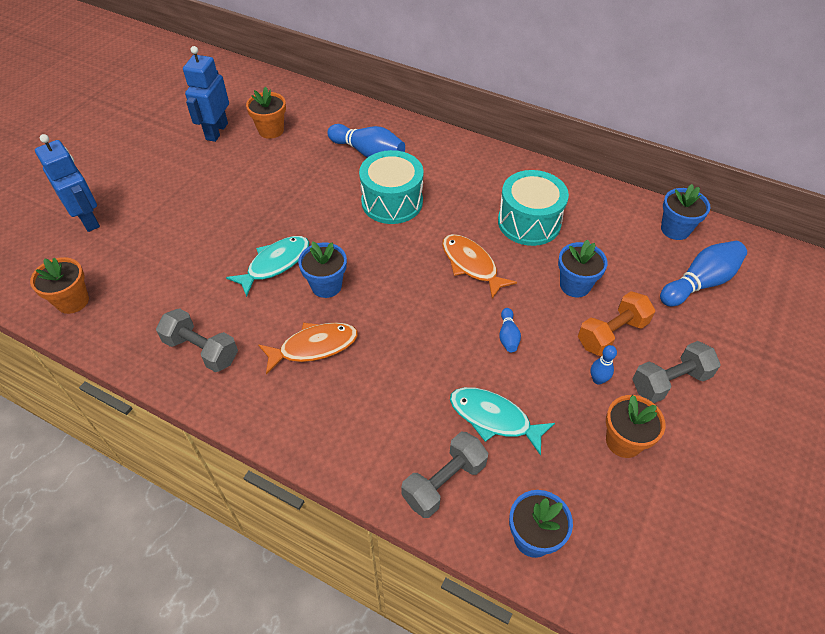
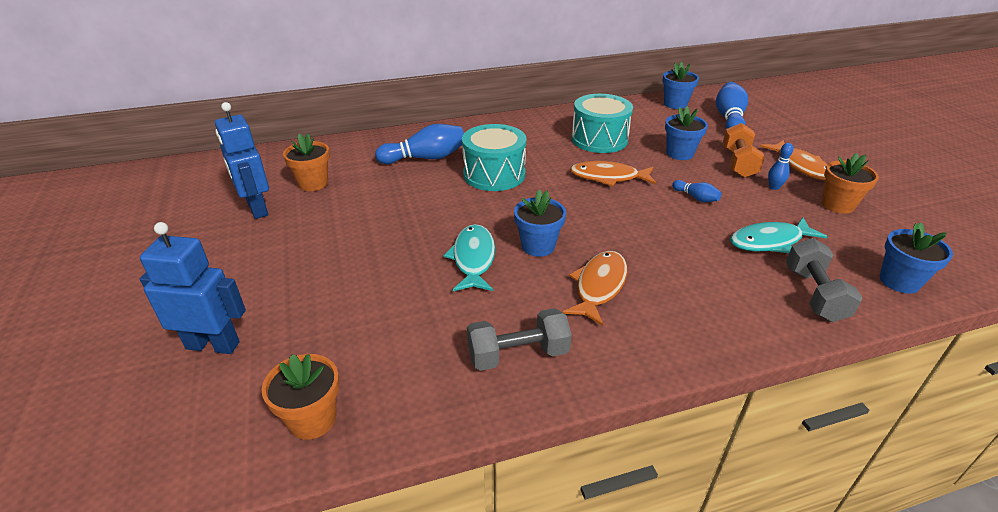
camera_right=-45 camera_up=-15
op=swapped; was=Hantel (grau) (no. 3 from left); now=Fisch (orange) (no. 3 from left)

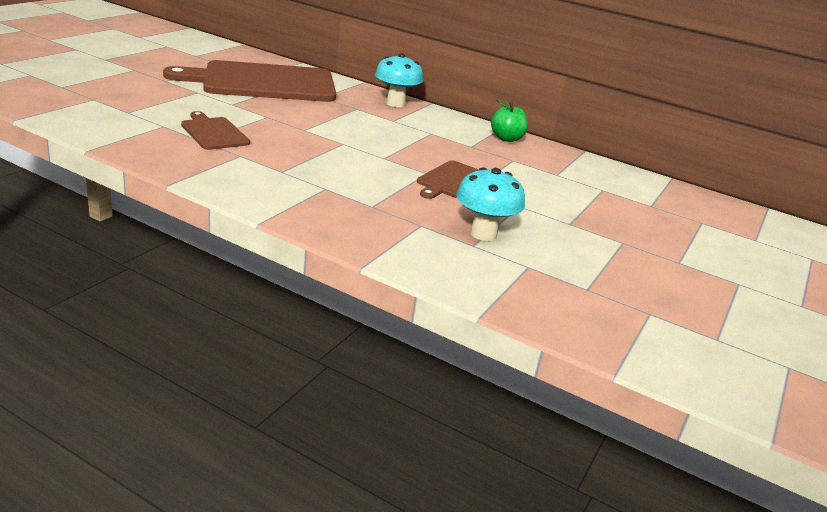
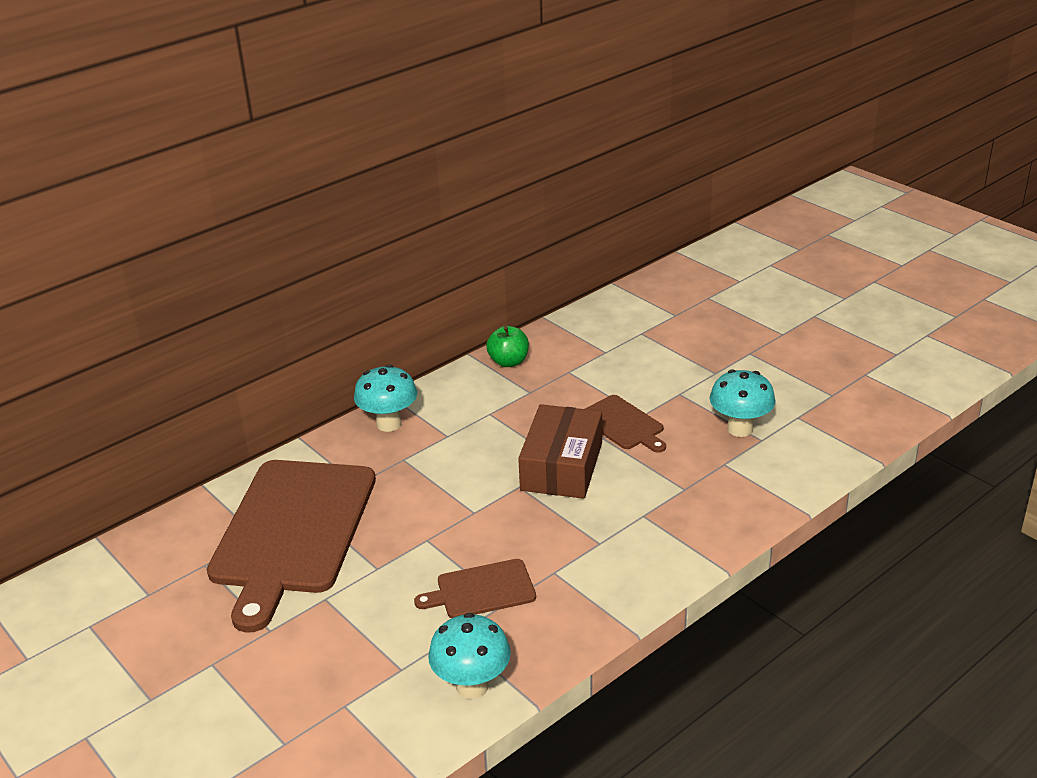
camera_right=-65 camera_up=5
op=new; now=Pilz (türkis) (no. 2 from left)
op=new; now=Schachtel (braun)

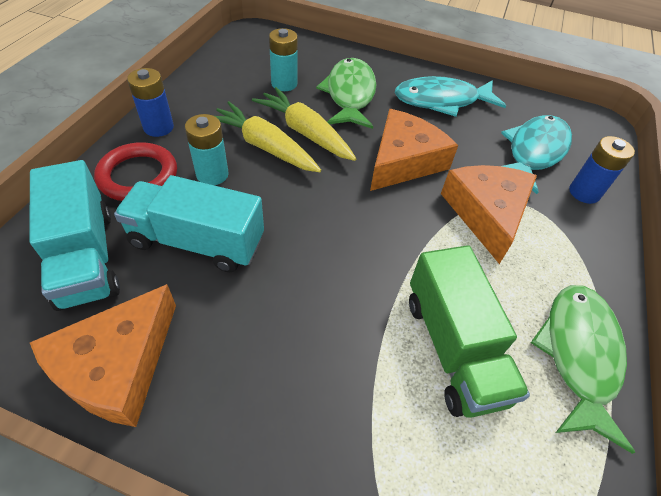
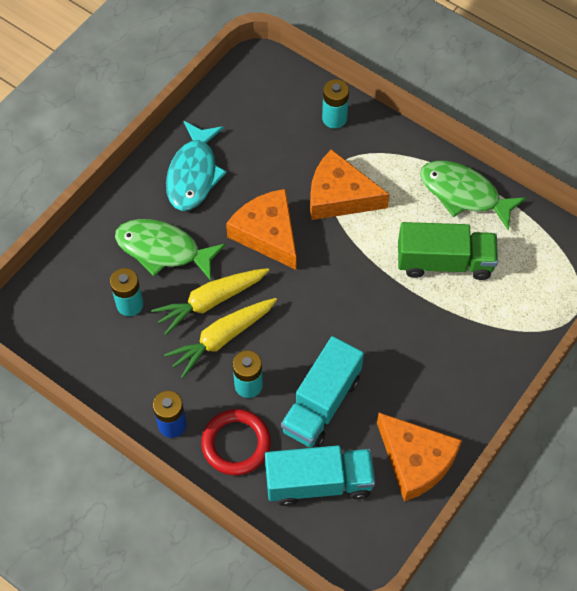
camera_right=-70 camera_up=10
op=gone; was=Fisch (türkis) (no. 2 from left)
op=repainted; was=Batterie (blau) (no. 2 from left); now=Batterie (türkis) (no. 3 from left)

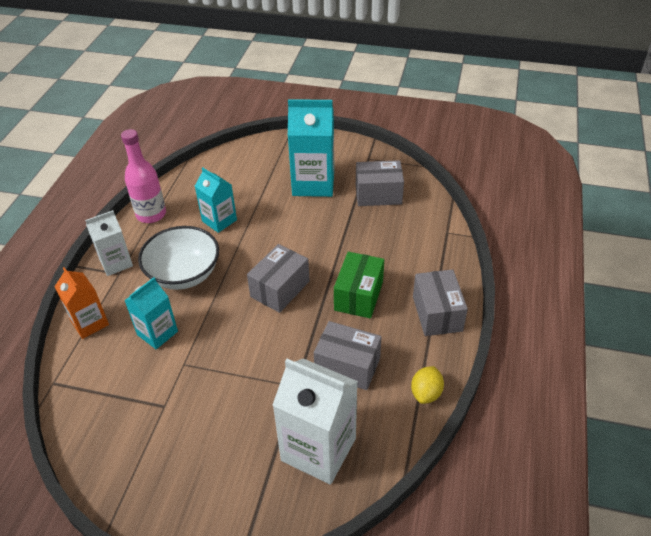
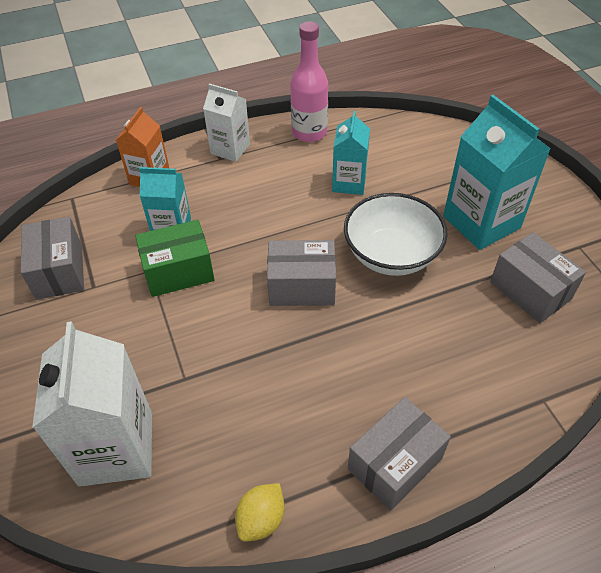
camera_right=55 camera_up=5
op=shifted; was=Schüssel (weiß)
op=shifted; was=Schachtel (grau) (no. 2 from left in the first image); now=Schachtel (grau) (no. 1 from left)
op=shifted; was=Schachtel (grün)
op=rotated; was=Zitrone (gelb); clockwise=-45

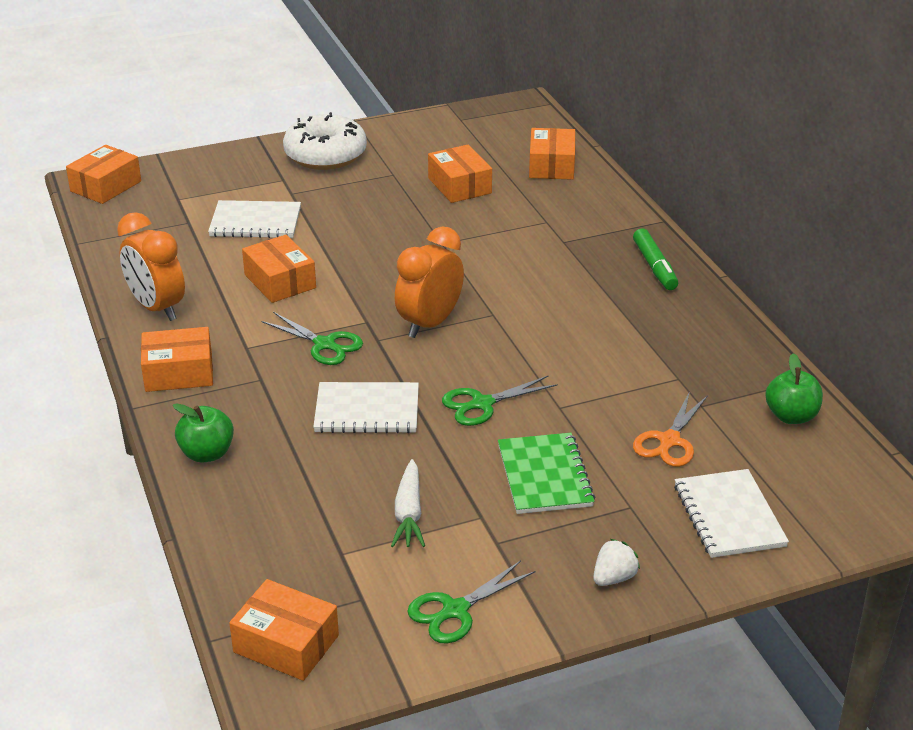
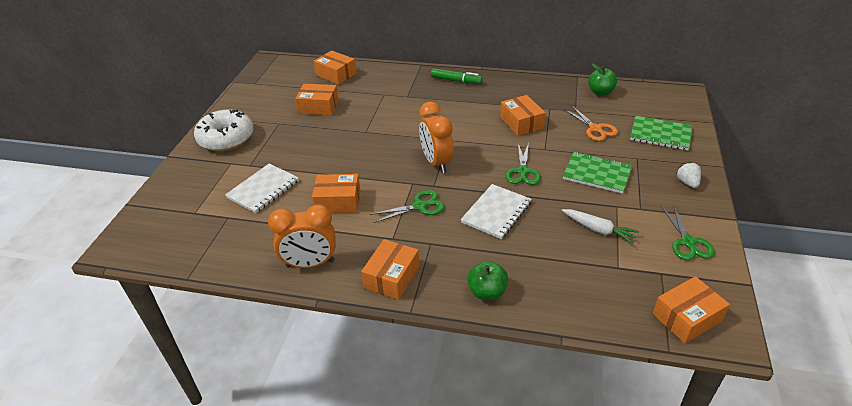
camera_right=-55 camera_up=5
op=shifted; was=Schachtel (orange) (no. 1 from left in the first image); now=Schachtel (orange) (no. 5 from left)
op=repainted; was=Notizbuch (weiß) (no. 3 from left); now=Notizbuch (grün) (no. 2 from left)

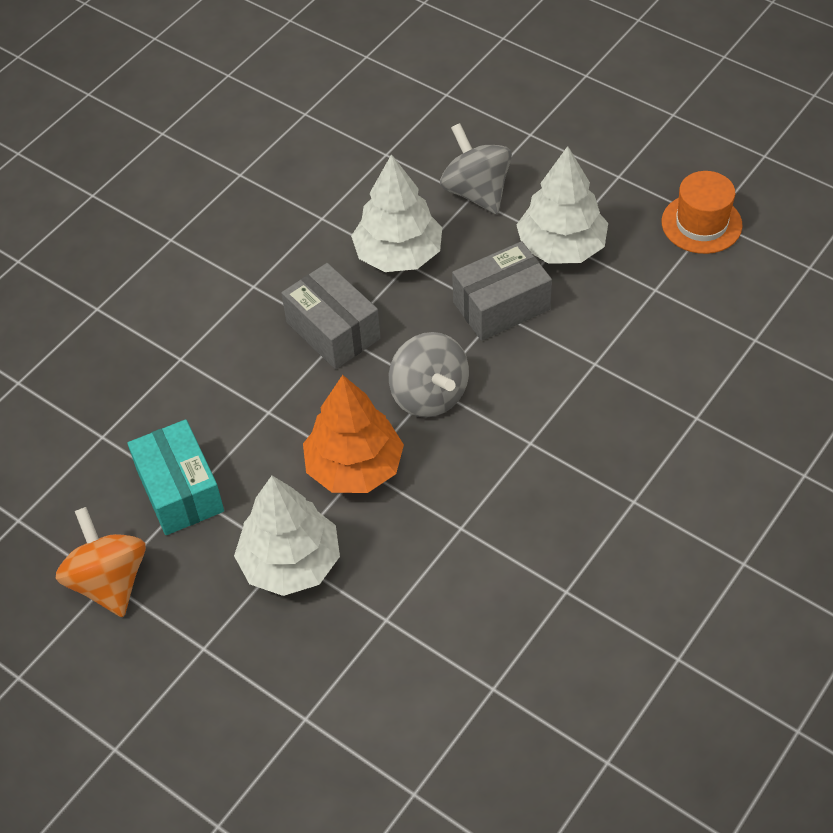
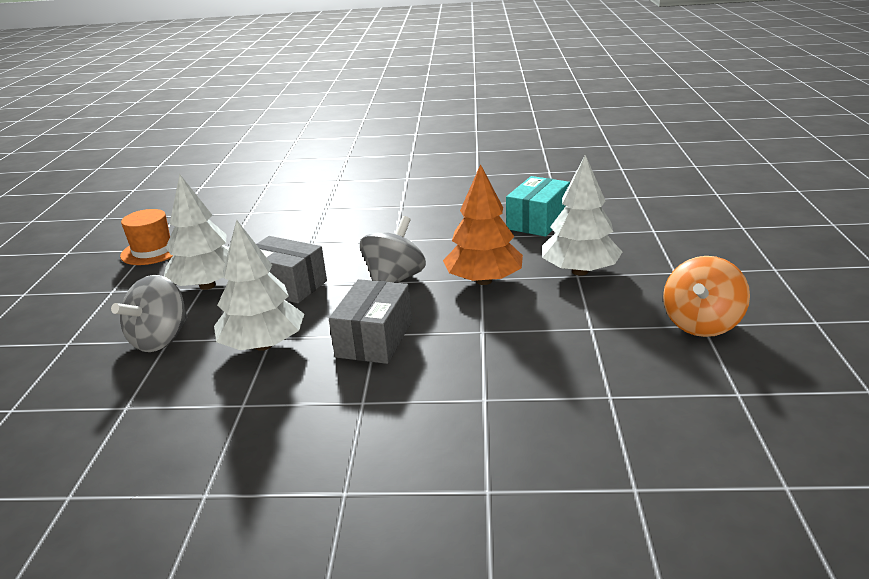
camera_right=-125 camera_up=-25
op=shifted; was=Schachtel (türkis)

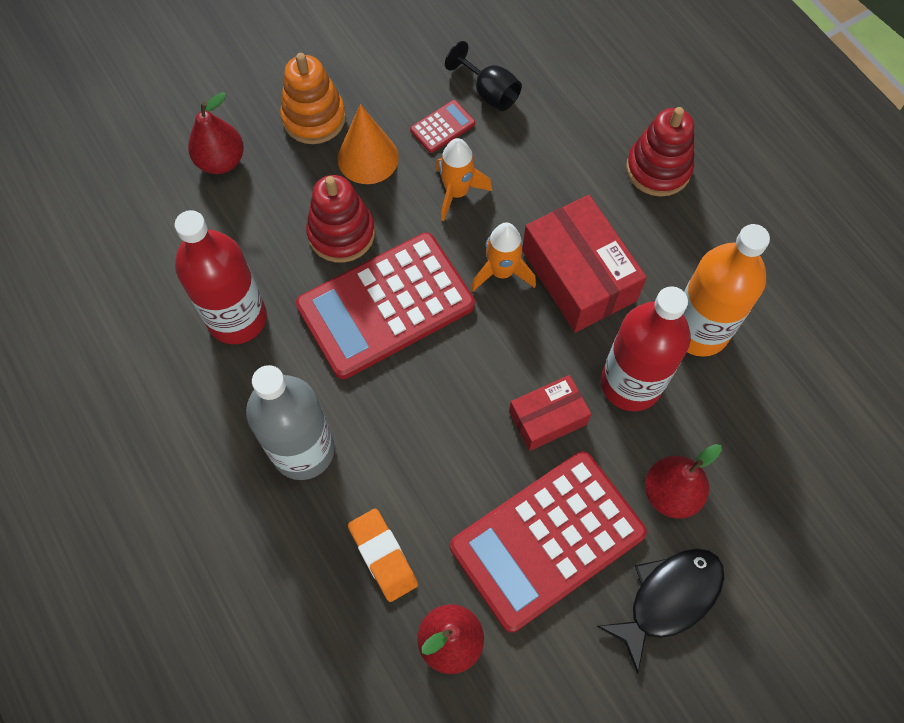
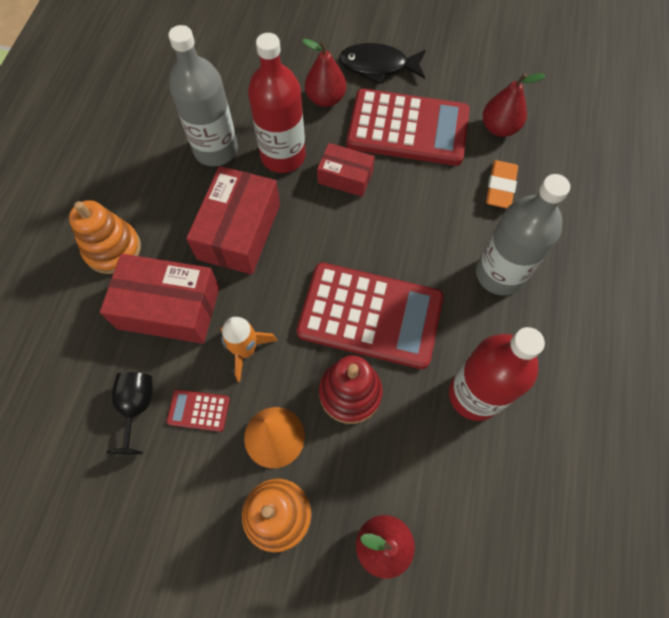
camera_right=-135 camera_up=0
op=gone; was=Rakete (orange) (no. 2 from left)
op=repainted; was=Stapelspielzeug (rot) (no. 2 from left); now=Stapelspielzeug (orange) (no. 1 from left)
op=repainted; was=Flasche (orange); now=Flasche (grau) (no. 1 from left)
op=new; now=Schachtel (rot) (no. 1 from left)

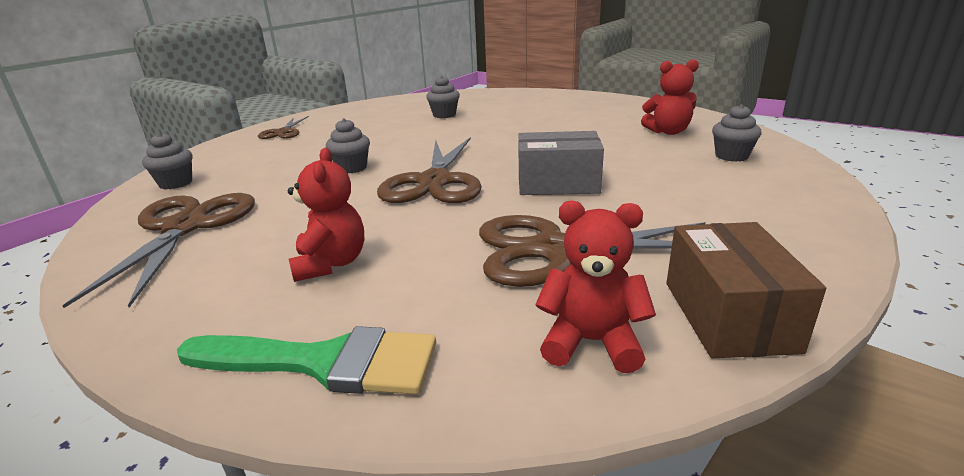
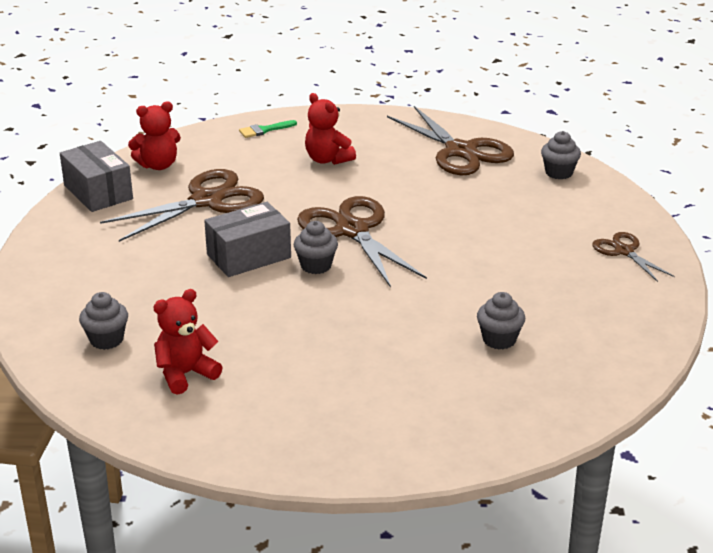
camera_right=145 camera_up=5
op=scaled; was=Pinsel (grün); ratio=0.5
op=shifted; was=Muffin (grau) (no. 2 from left)
op=repainted; was=Schachtel (braun); now=Schachtel (grau) (no. 1 from left)

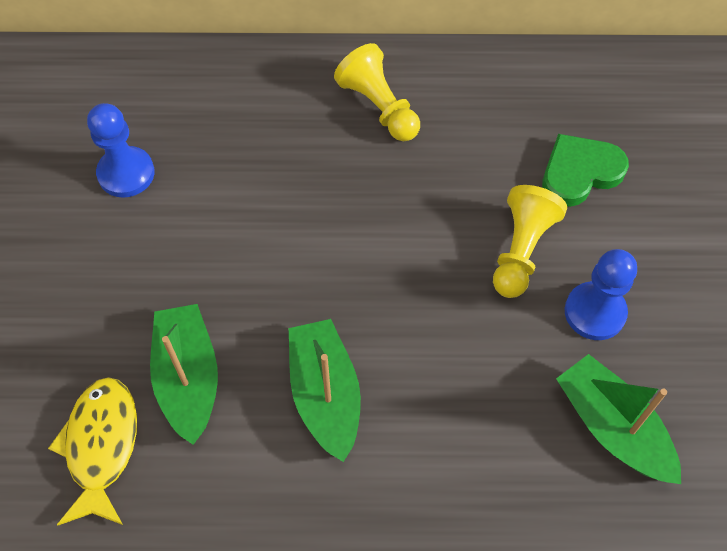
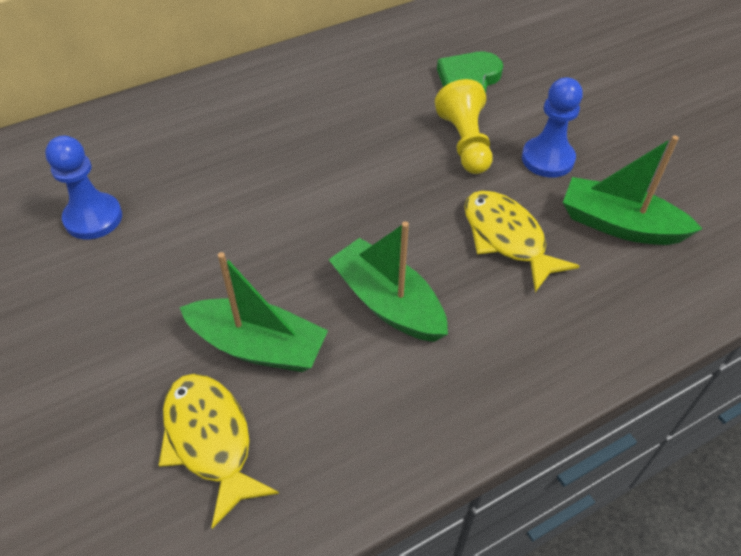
camera_right=-30 camera_up=-10
op=rotated; was=Boot (grün) (no. 1 from left); clockwise=150
op=gone; was=Bauer (gelb) (no. 1 from left)
op=new; now=Fisch (gelb) (no. 2 from left)

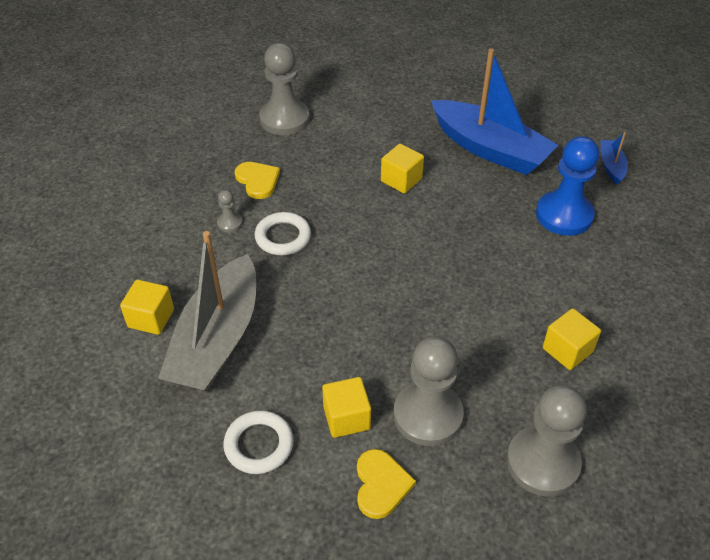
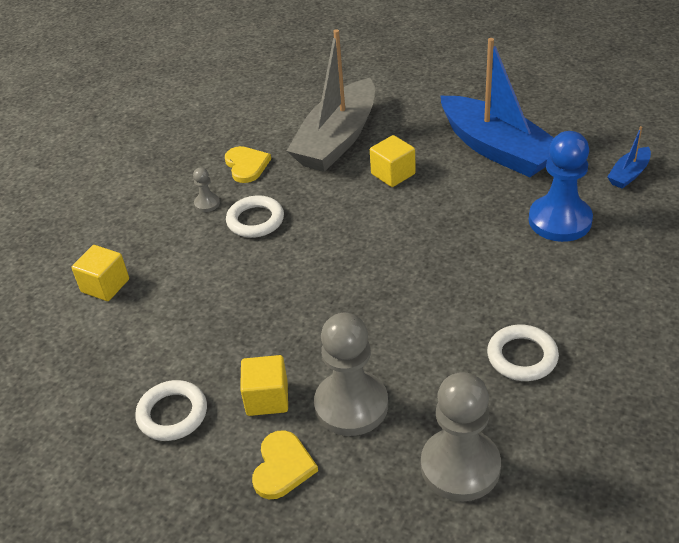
camera_right=15 camera_up=-5
op=shifted; was=Boot (grau)
op=gone; was=Bauer (grau) (no. 2 from left)
op=swapped; was=Kubus (gelb) (no. 4 from left); now=Ring (weiß) (no. 3 from left)
op=rotated; was=Boot (blau) (no. 2 from left); clockwise=-150

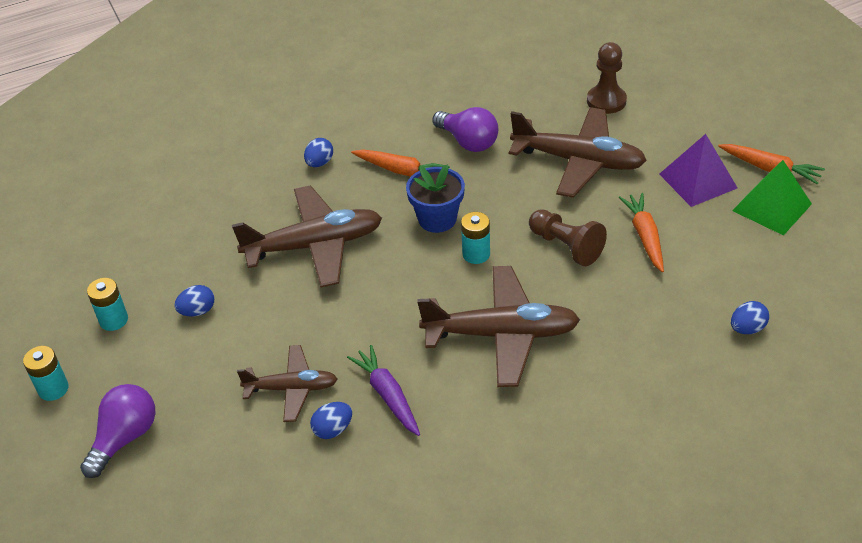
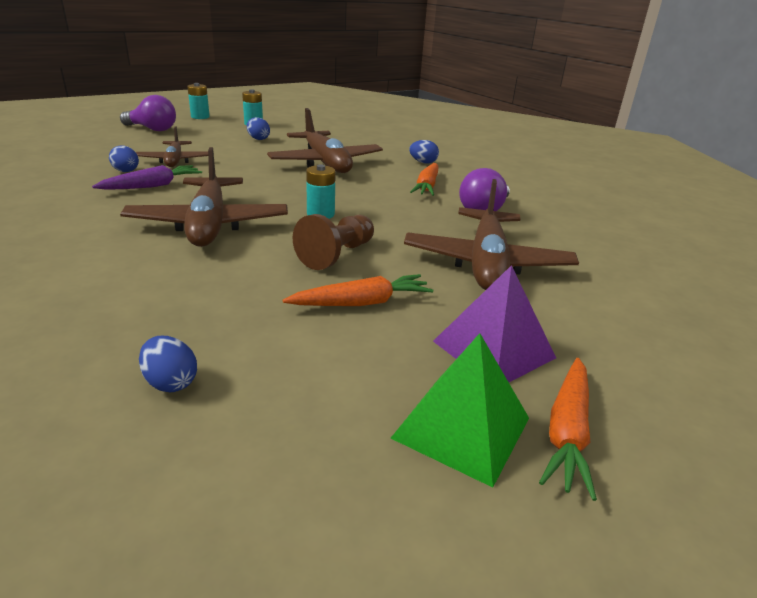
camera_right=75 camera_up=-15
op=gone; was=Blumentopf (blau)
op=gone; was=Bauer (braun) (no. 2 from left)

